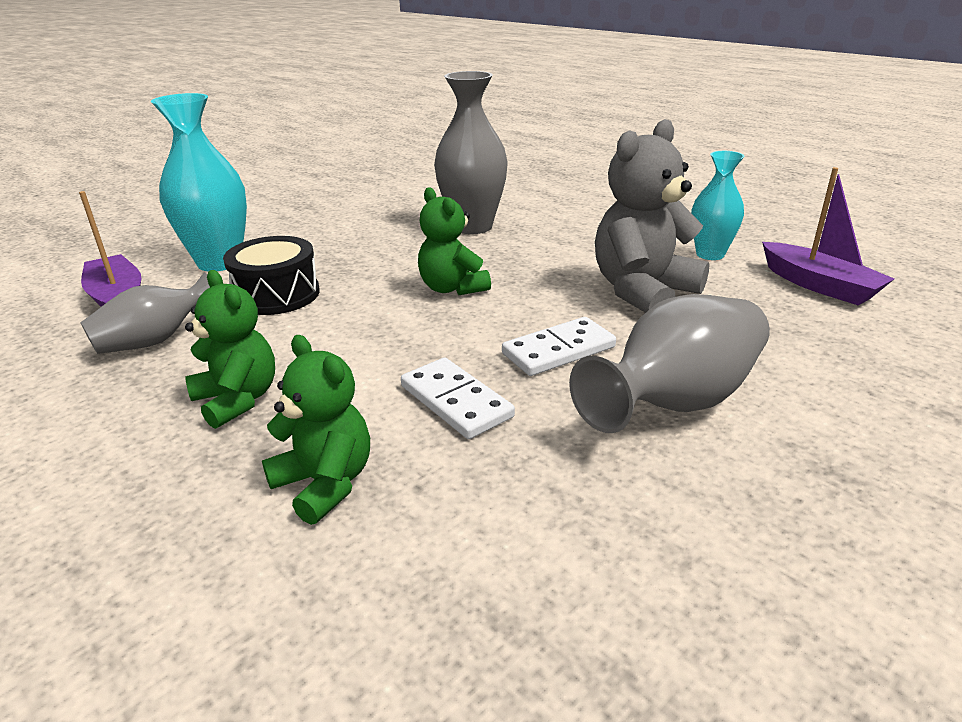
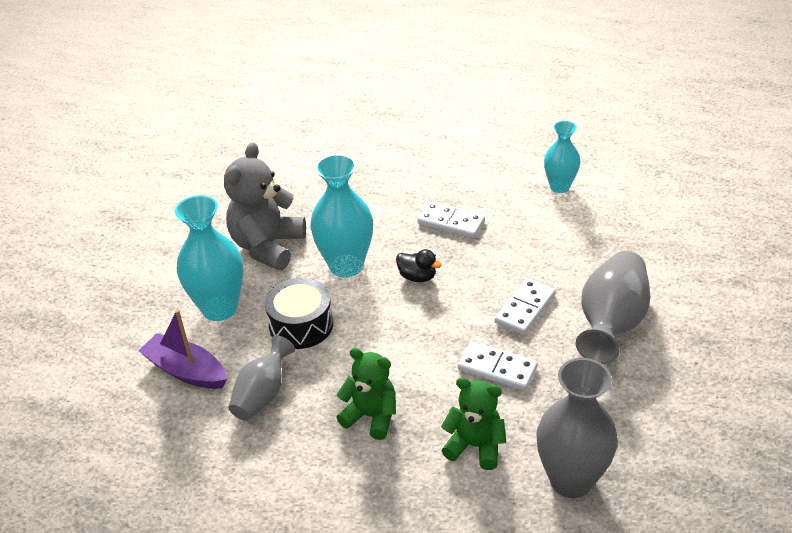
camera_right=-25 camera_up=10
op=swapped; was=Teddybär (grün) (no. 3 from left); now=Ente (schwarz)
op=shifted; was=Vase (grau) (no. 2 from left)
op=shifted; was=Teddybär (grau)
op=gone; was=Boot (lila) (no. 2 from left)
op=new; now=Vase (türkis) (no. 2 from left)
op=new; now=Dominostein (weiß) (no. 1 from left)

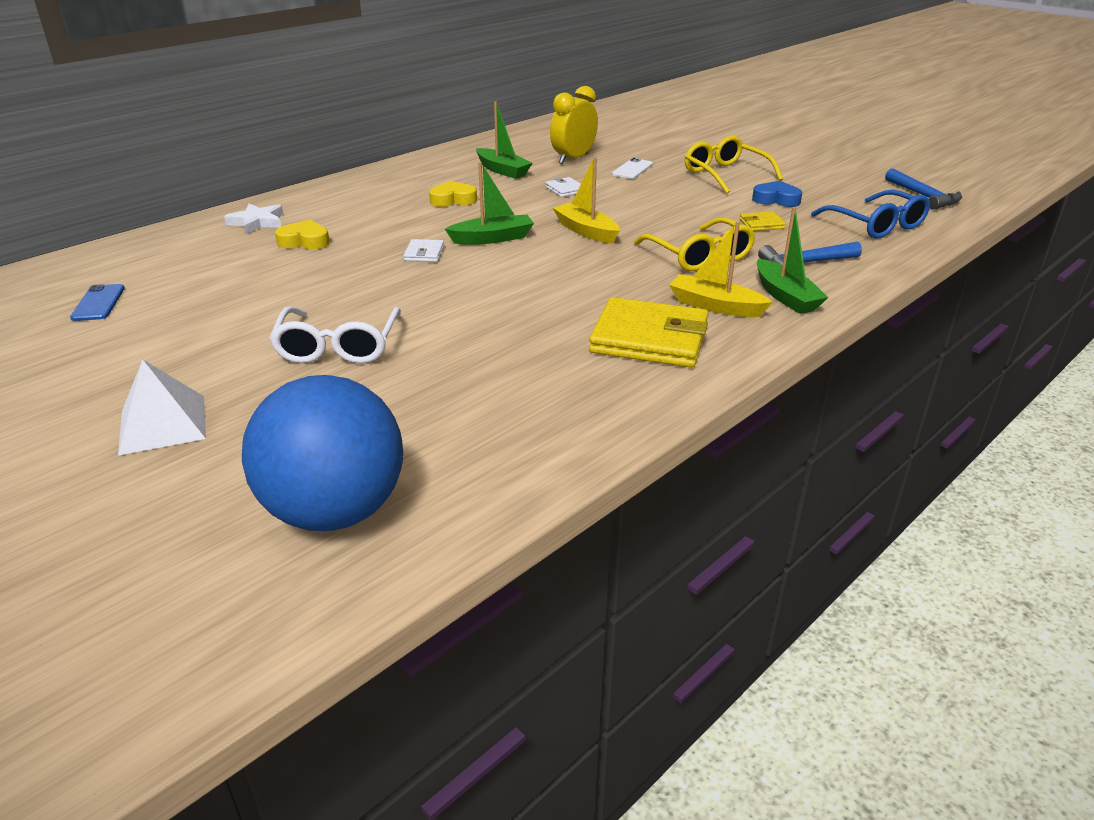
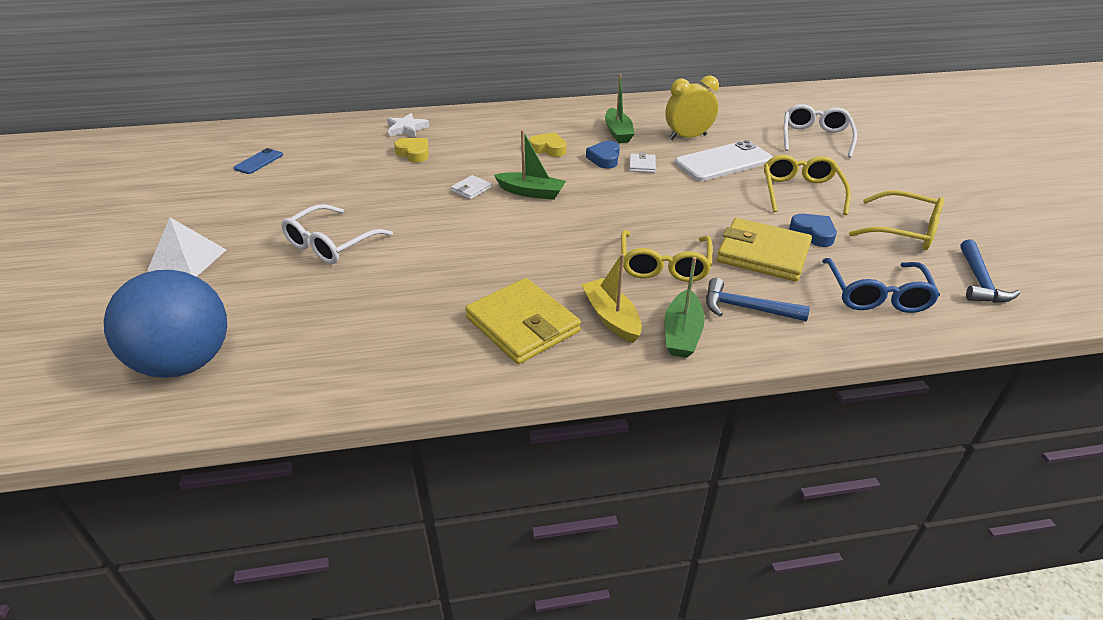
camera_right=35 camera_up=5
op=gone; was=Boot (gelb) (no. 1 from left)
op=scaled; was=Handy (weiß); ratio=1.98
op=scaled; was=Geldbörse (gelb) (no. 2 from left); ratio=2.22
op=new; now=Herz (blau) (no. 1 from left)
op=new; now=Brille (weiß) (no. 2 from left)
op=new; now=Brille (gelb) (no. 3 from left)

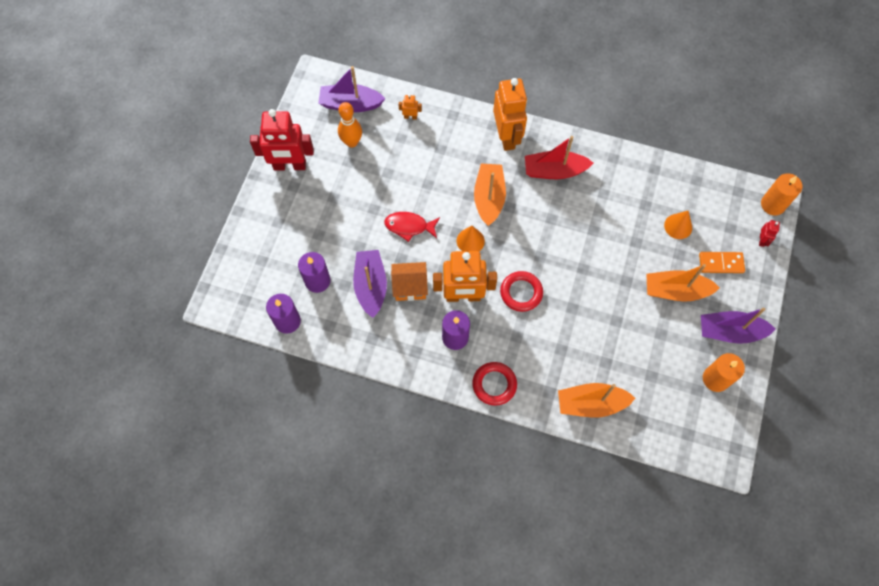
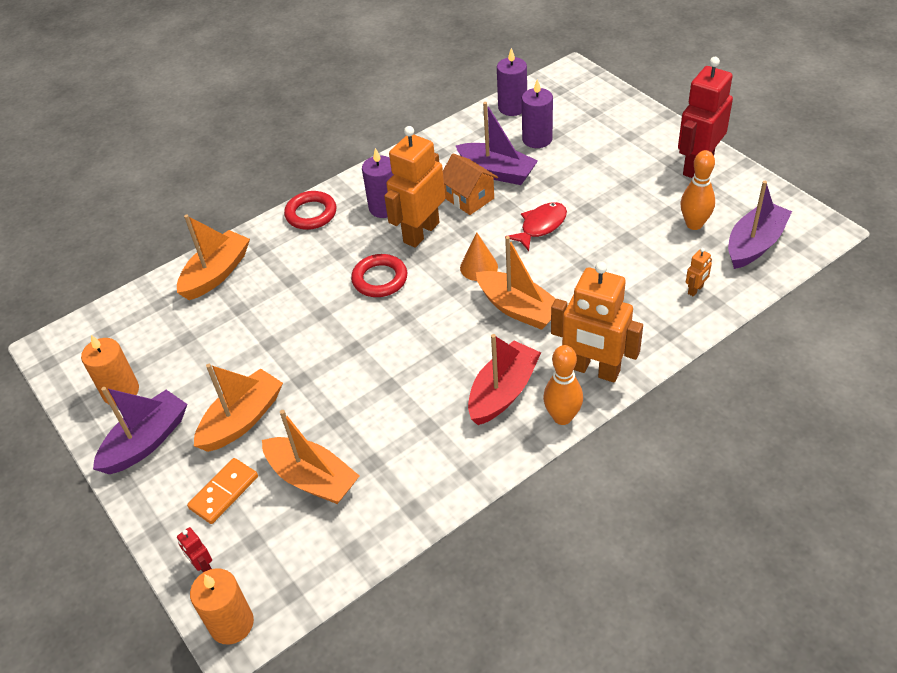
camera_right=130 camera_up=-20
op=rotated; was=Haus (orange); clockwise=-75
op=swapped; was=Kegel (orange) (no. 2 from left); now=Boot (orange) (no. 3 from left)
op=new; now=Bowlingkegel (orange) (no. 1 from left)

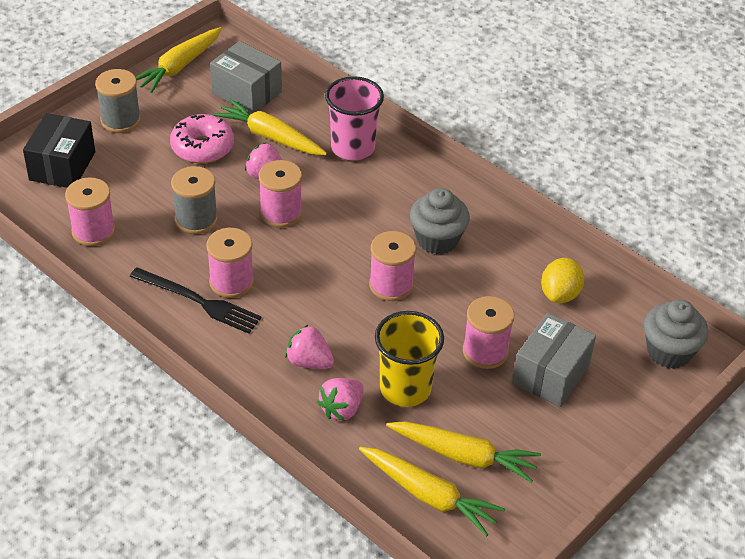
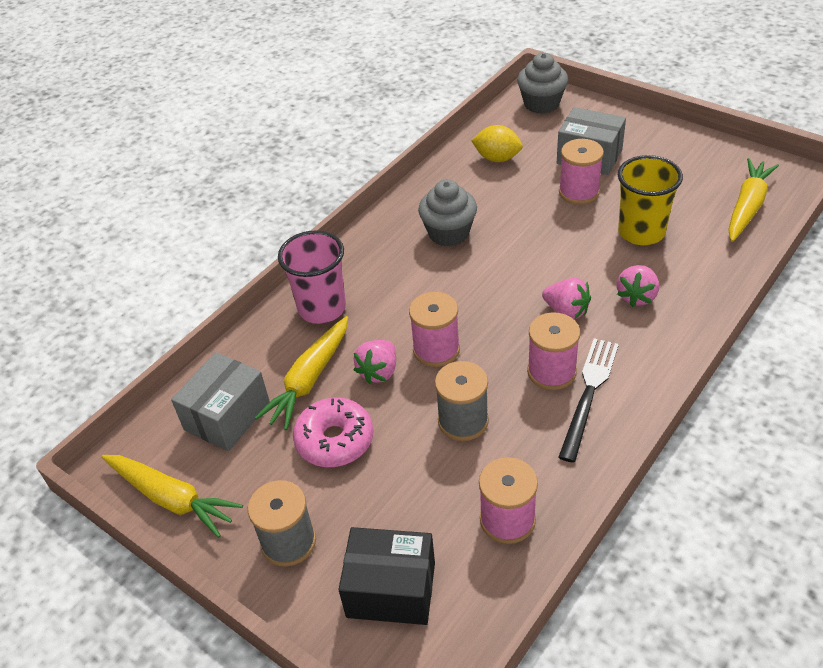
camera_right=-90 camera_up=0
op=shifted; was=Erdbeere (rosa) (no. 3 from left in the first image); now=Erdbeere (rosa) (no. 2 from left)
op=gone; was=Garnrolle (rosa) (no. 4 from left)
op=gone; was=Karotte (gelb) (no. 4 from left)

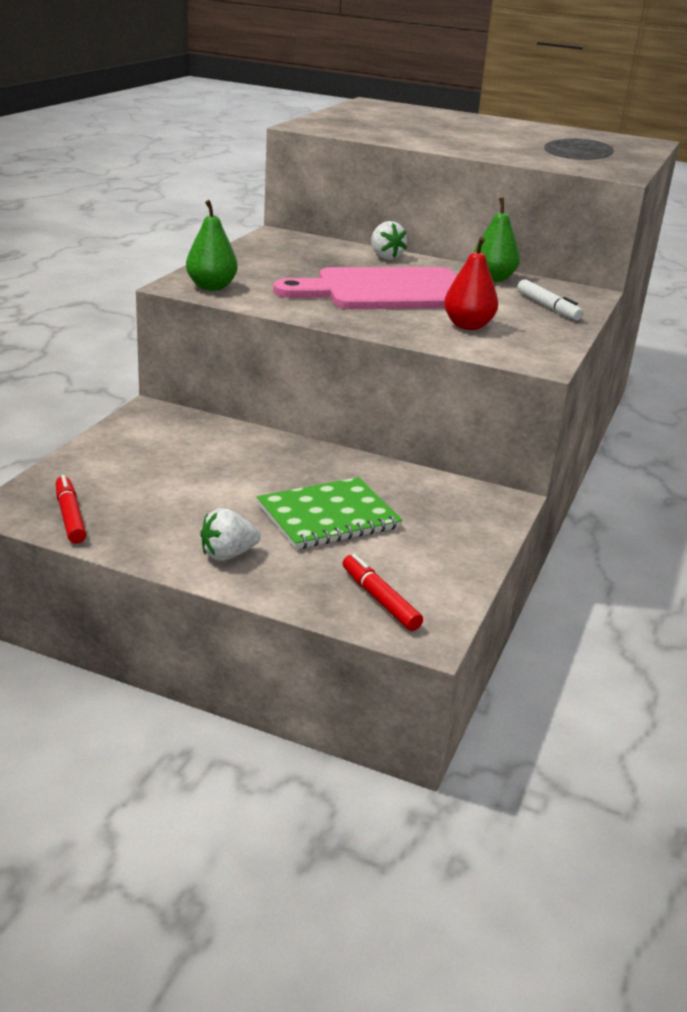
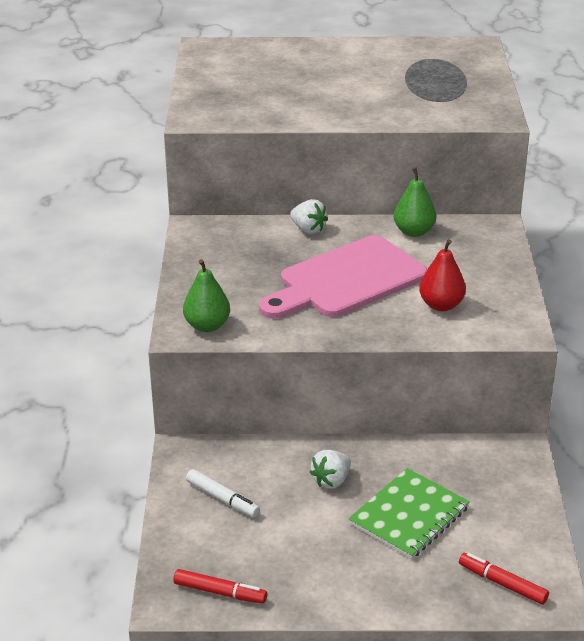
camera_right=-20 camera_up=5
op=rotated; was=Filzstift (rot) (no. 1 from left); clockwise=150
op=shifted; was=Erdbeere (weiß) (no. 1 from left in the first image); now=Erdbeere (weiß) (no. 2 from left)
op=shifted; was=Filzstift (weiß)

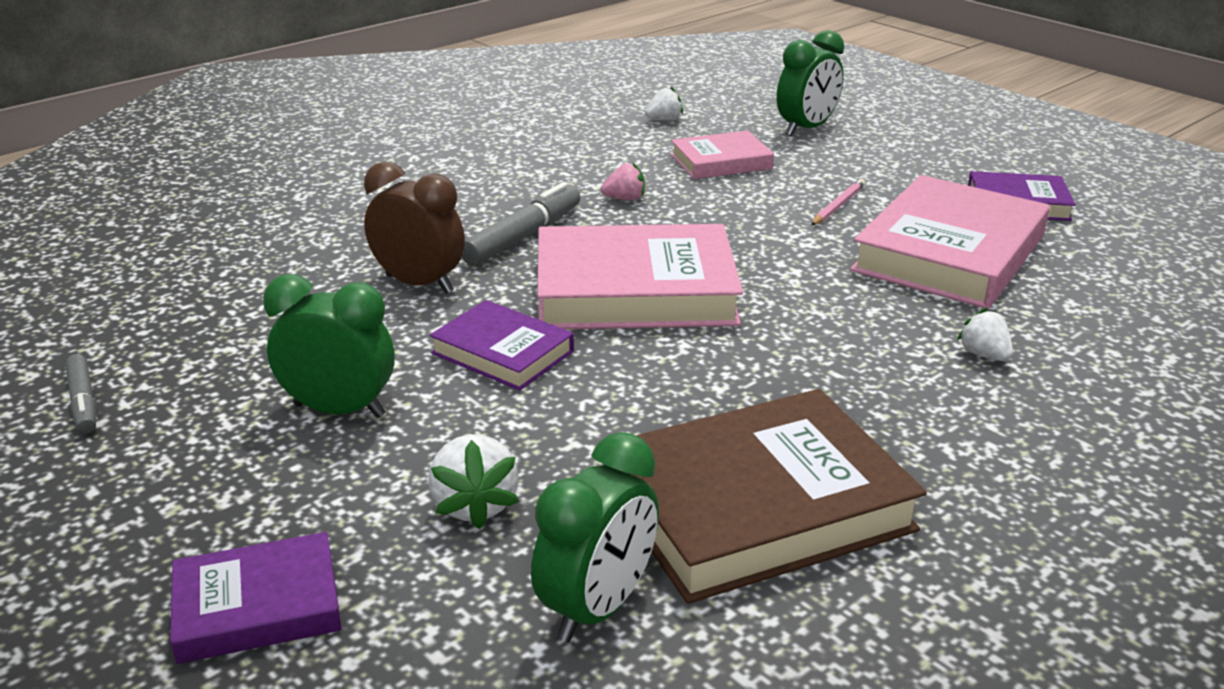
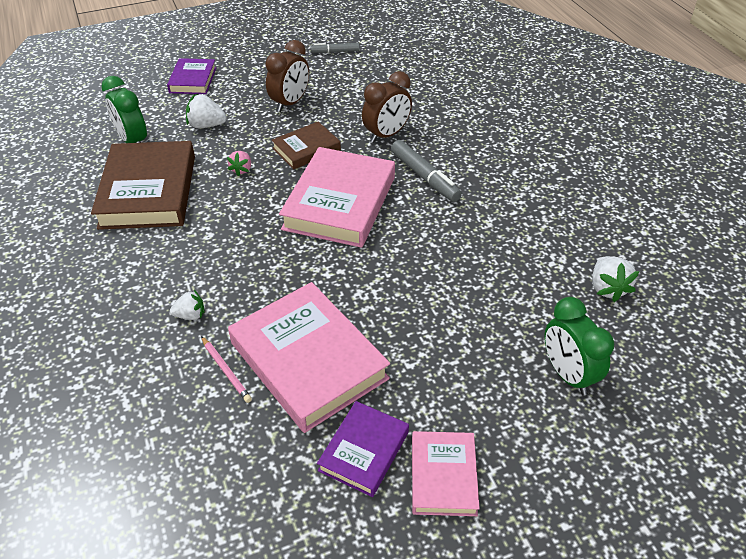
camera_right=110 camera_up=15
op=repainted; was=Wecker (grün) (no. 1 from left); now=Wecker (braun) (no. 1 from left)
op=repainted; was=Buch (lila) (no. 2 from left); now=Buch (braun) (no. 2 from left)
op=shifted; was=Erdbeere (rosa)
op=scaled; was=Erdbeere (weiß) (no. 2 from left in the first image); ratio=1.53
op=shifted; was=Buch (rosa) (no. 2 from left in the first image); now=Buch (rosa) (no. 3 from left)
op=shifted; was=Bleistift (rosa)

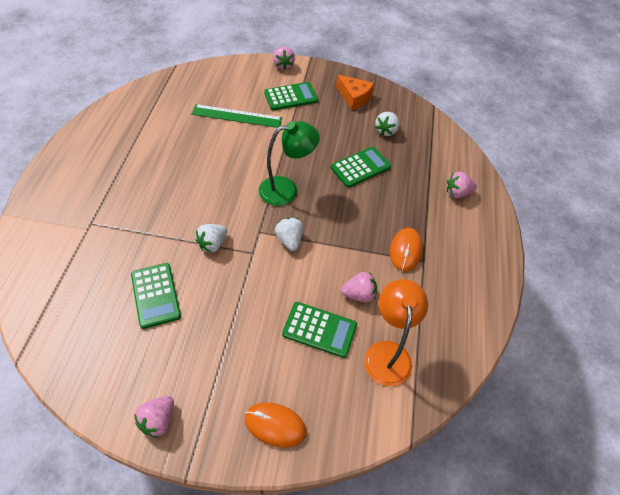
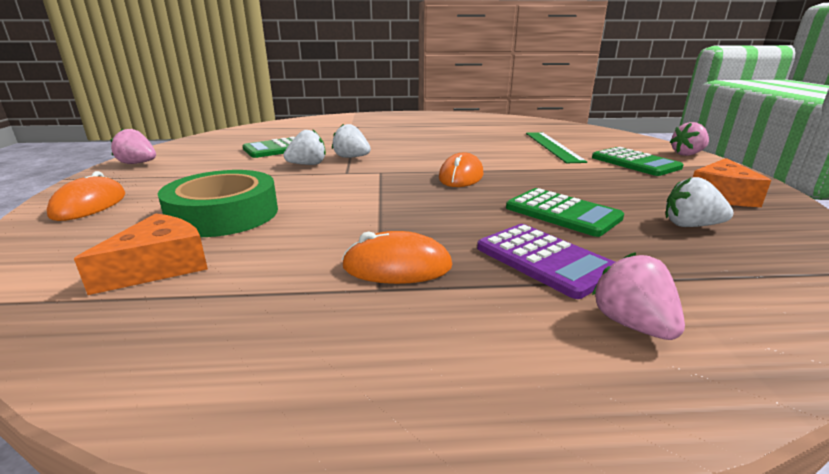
camera_right=80 camera_up=-30
op=swapped; was=Lampe (grün); now=Computermaus (orange) (no. 3 from left)
op=shifted; was=Erdbeere (weiß) (no. 2 from left in the first image); now=Erdbeere (weiß) (no. 1 from left)
op=swapped; was=Taschenrechner (grün) (no. 3 from left); now=Klebeband (grün)
op=gone; was=Erdbeere (rosa) (no. 3 from left)
op=swapped; was=Lampe (orange); now=Käse (orange) (no. 1 from left)
op=new; now=Taschenrechner (lila)

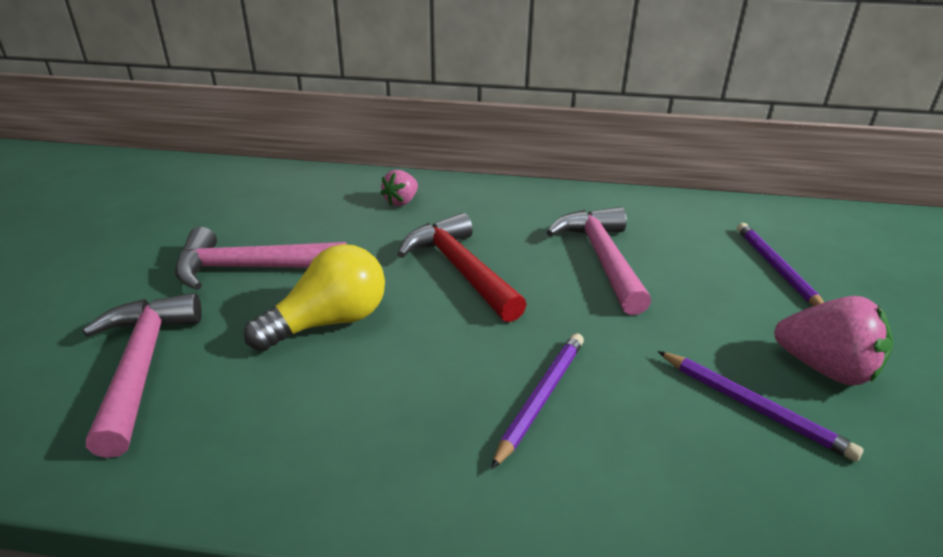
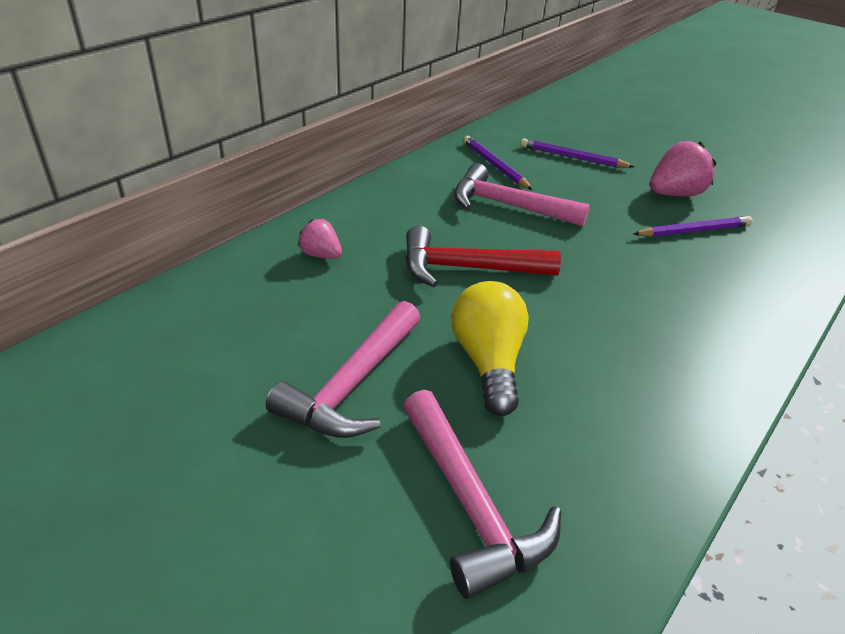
camera_right=-60 camera_up=5
op=rotated; was=Hammer (rosa) (no. 1 from left in the first image); clockwise=-135
op=rotated; was=Erdbeere (rosa) (no. 1 from left); clockwise=150
op=shifted; was=Bleistift (lila) (no. 1 from left)

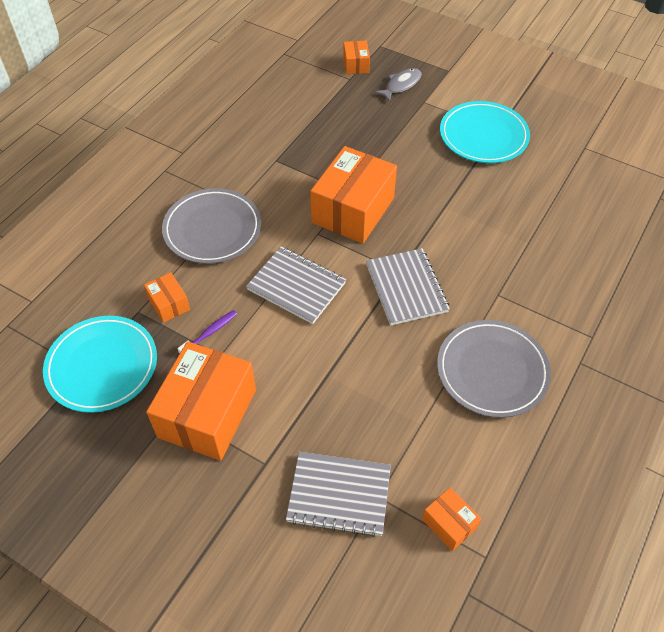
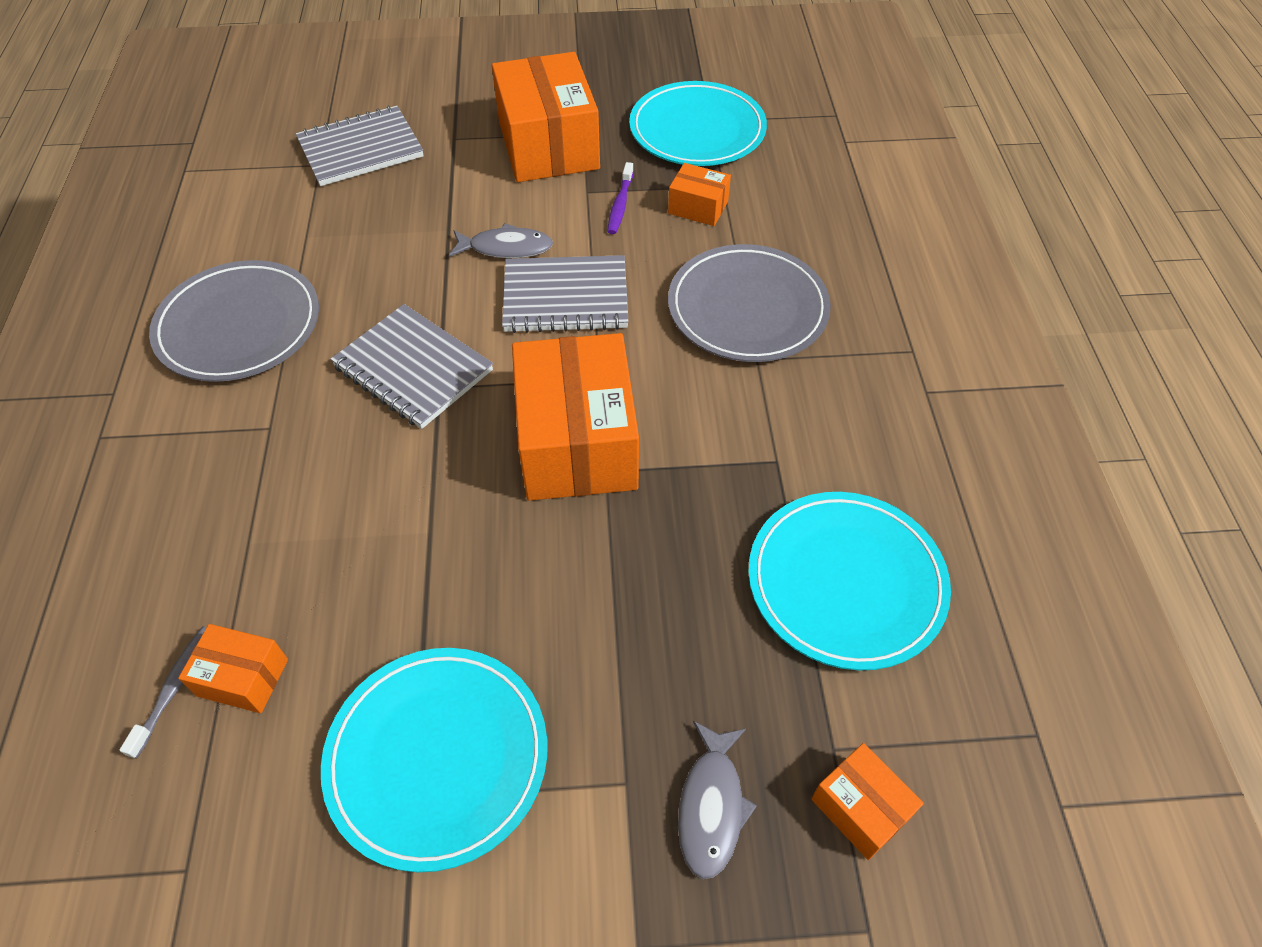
camera_right=145 camera_up=0
op=shifted; was=Schachtel (orange) (no. 5 from left in the first image); now=Schachtel (orange) (no. 1 from left)
op=new; now=Zahnbürste (grau)
op=new; now=Fisch (grau) (no. 1 from left)
op=new; now=Teller (türkis) (no. 3 from left)

